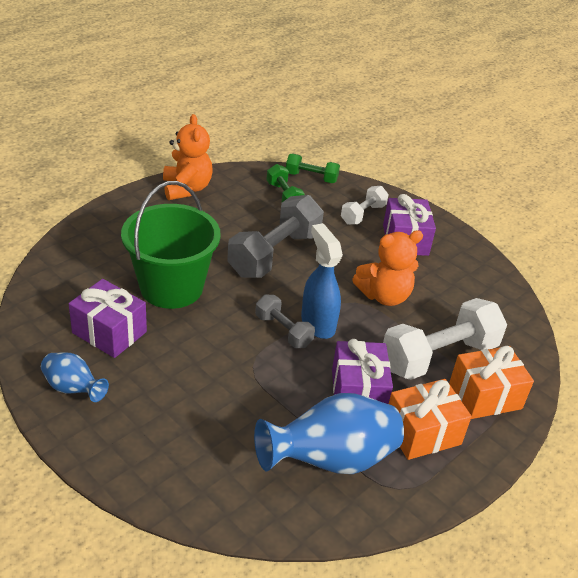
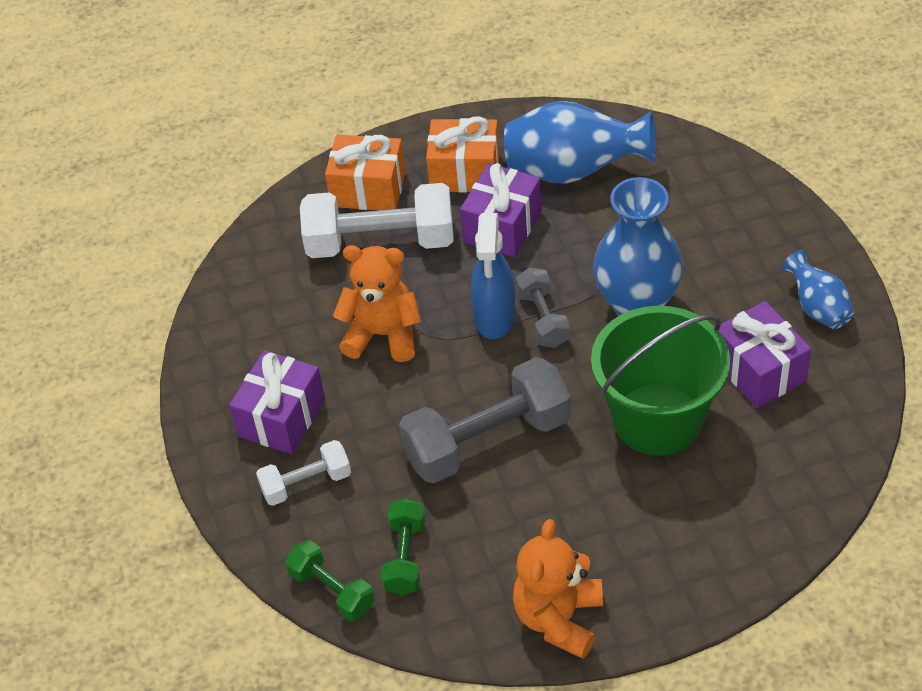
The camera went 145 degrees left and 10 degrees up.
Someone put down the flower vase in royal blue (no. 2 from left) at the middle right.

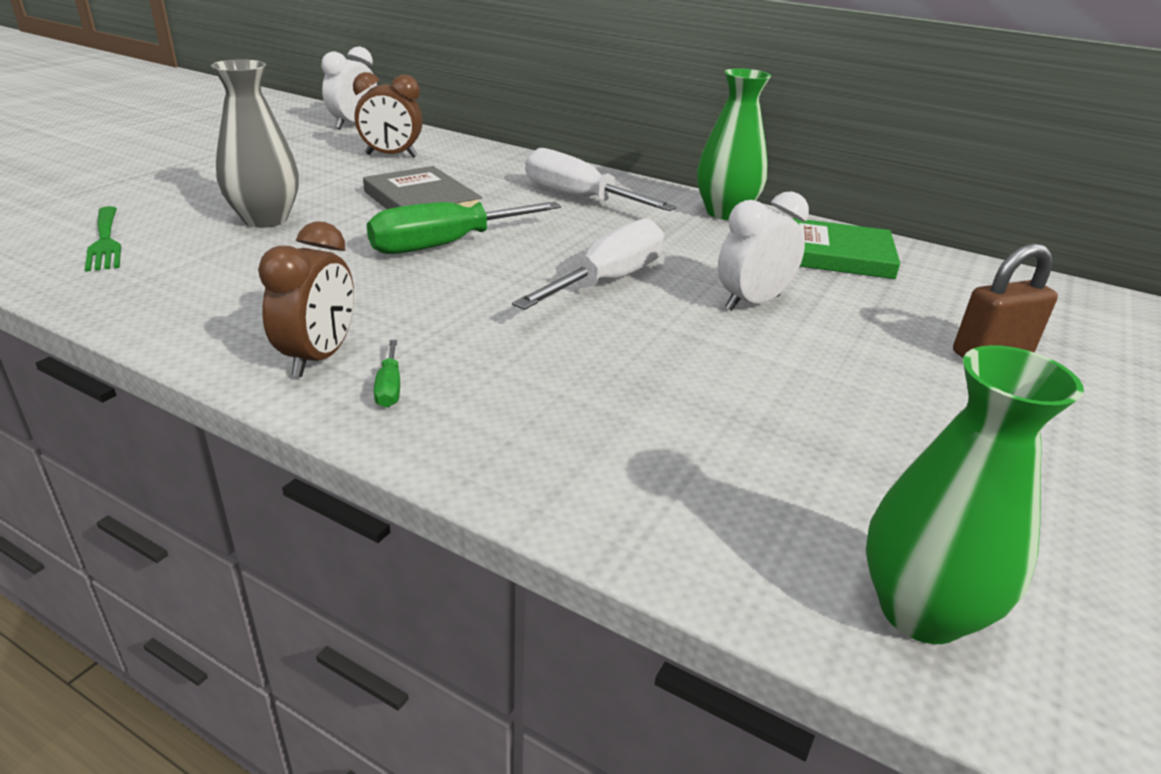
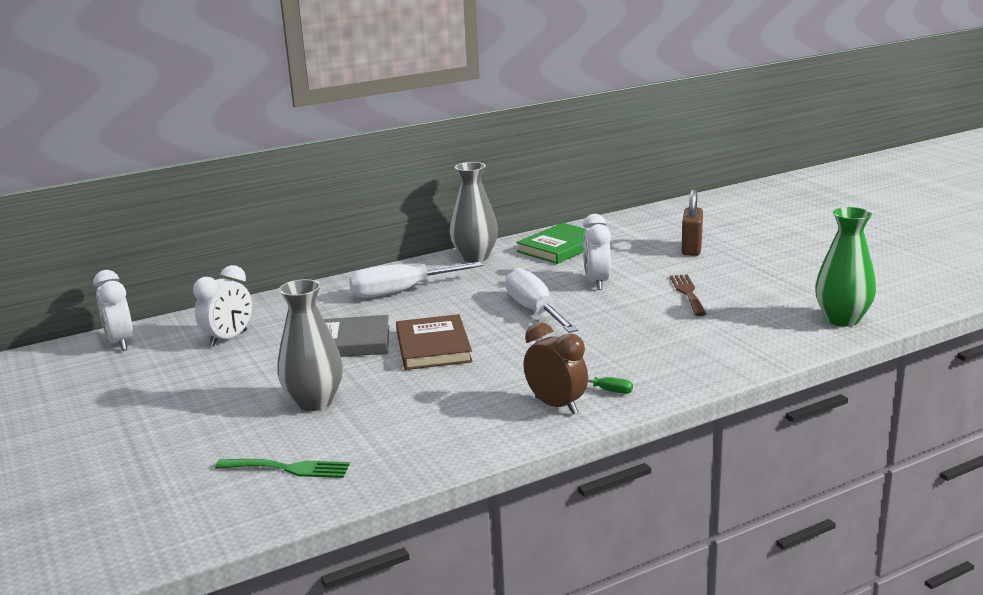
The camera went 55 degrees left and 10 degrees down.
Someone repainted the alarm clock in dark brown (no. 2 from left) at the top centre, which became the alarm clock in white (no. 2 from left) at the middle left.
Someone swapped the screwdriver in emerald (no. 2 from left) at the top centre for the hardback in dark brown at the centre.
Someone repainted the flower vase in emerald (no. 1 from left) at the top centre, which became the flower vase in ash-grey (no. 2 from left) at the centre.
Someone put down the table fork in dark brown at the middle right.

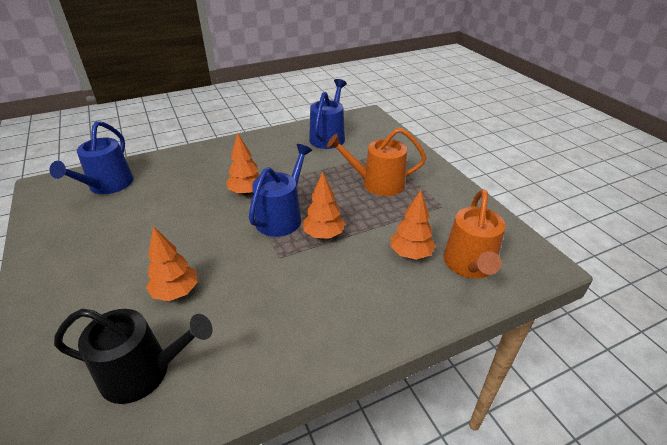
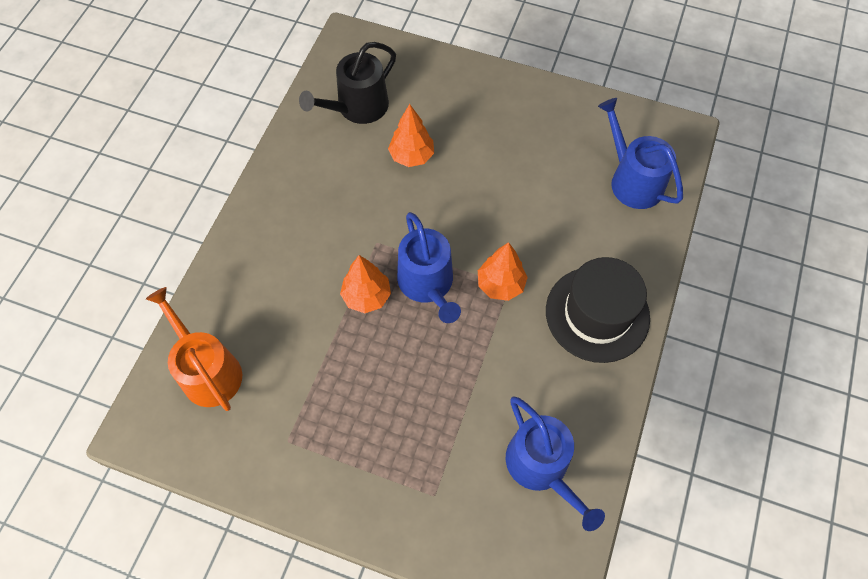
The camera went 135 degrees right and 25 degrees up.
Someone took away the sprinkling can in orange (no. 1 from left) at the centre.
Someone took away the fir tree in orange (no. 4 from left) at the centre.
Someone put down the tall hat in jet-black at the middle right.

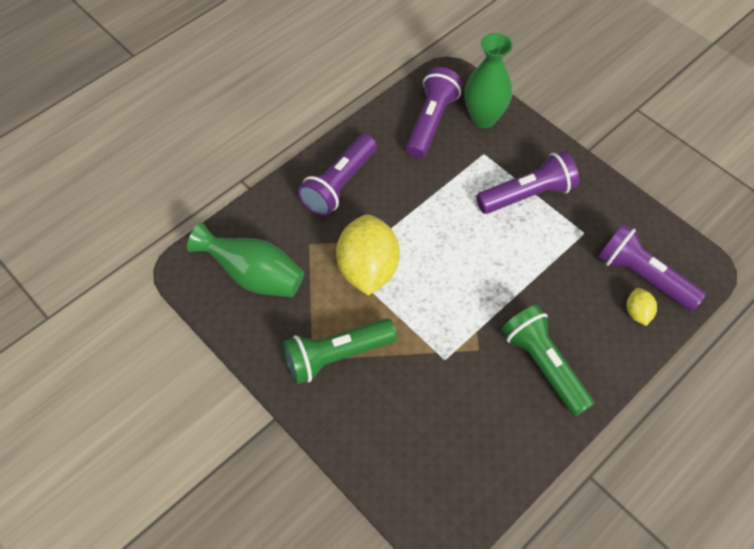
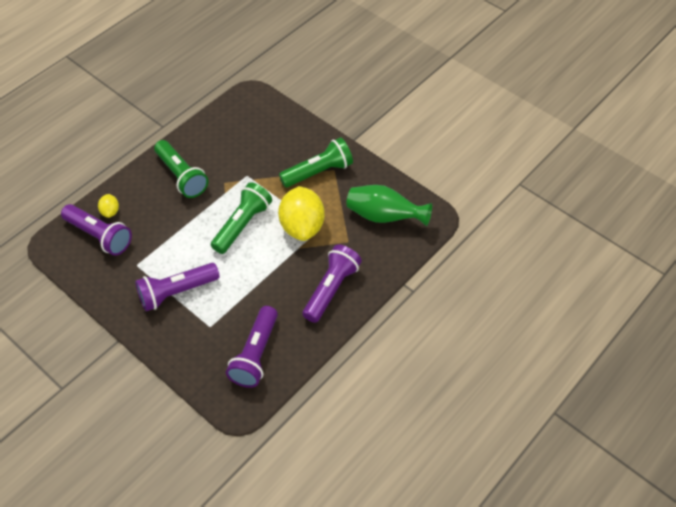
The camera went 175 degrees right and 5 degrees down.
Someone took away the flower vase in emerald (no. 2 from left) at the top centre.
Someone put down the flashlight in emerald (no. 2 from left) at the centre.

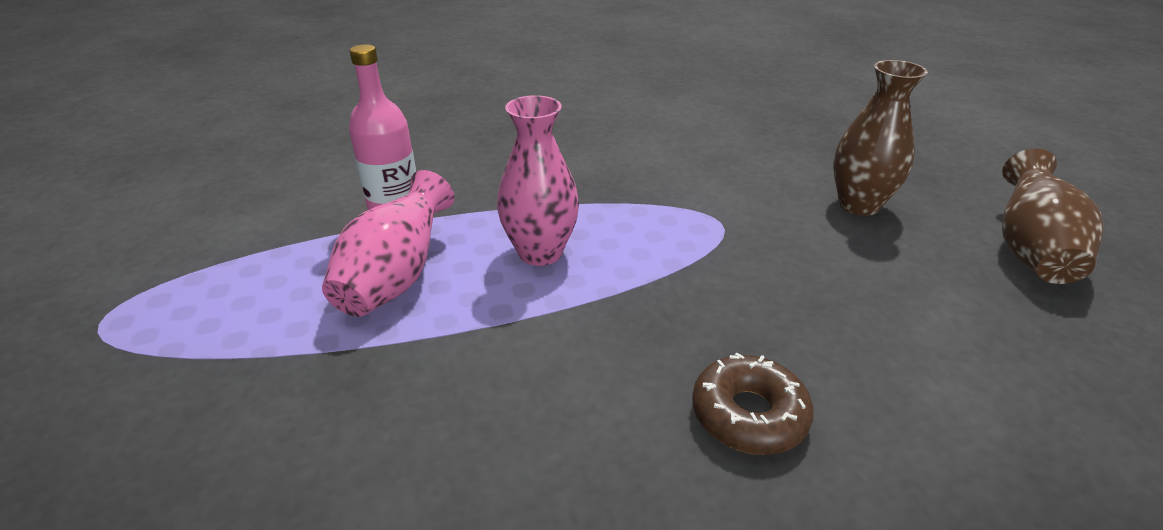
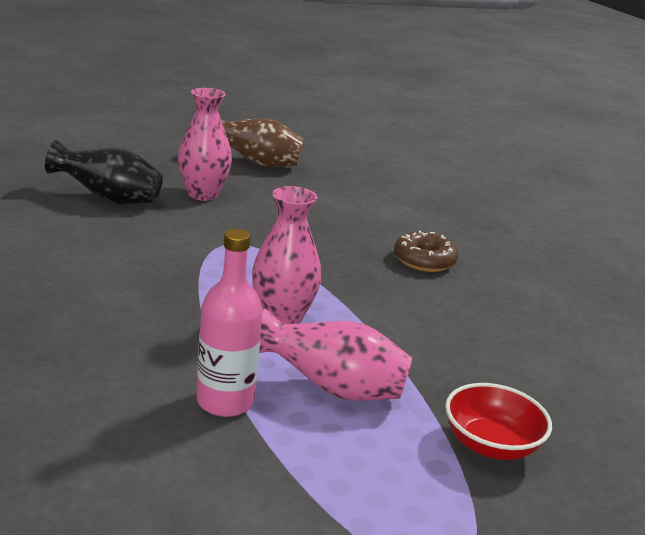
The camera went 100 degrees left and 10 degrees down.
Someone repainted the flower vase in dark brown (no. 1 from left) at the top right, which became the flower vase in rose-pink (no. 1 from left) at the top left.
Someone put down the flower vase in jet-black at the top left.
Someone put down the serving bowl in scarlet at the bottom right.

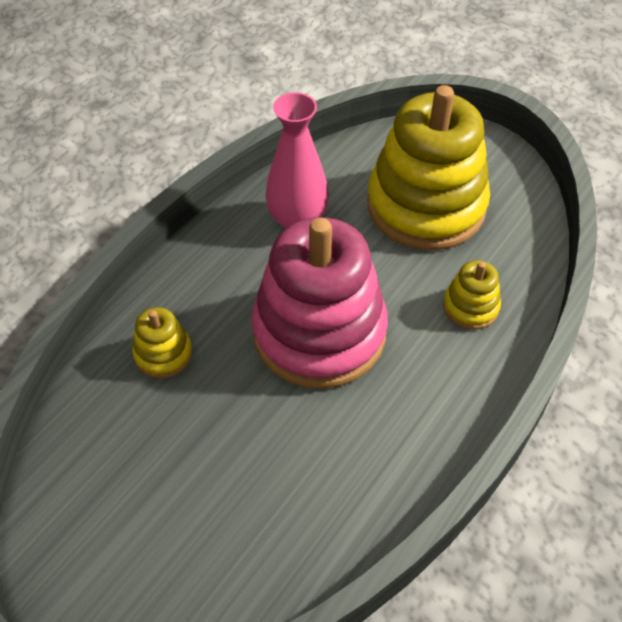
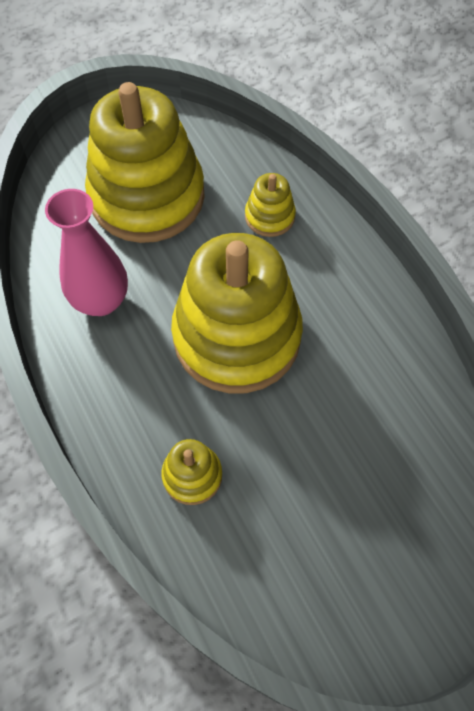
The camera went 65 degrees left and 10 degrees up.
Someone repainted the stacking rings in rose-pink at the centre, which became the stacking rings in golden (no. 3 from left) at the centre.

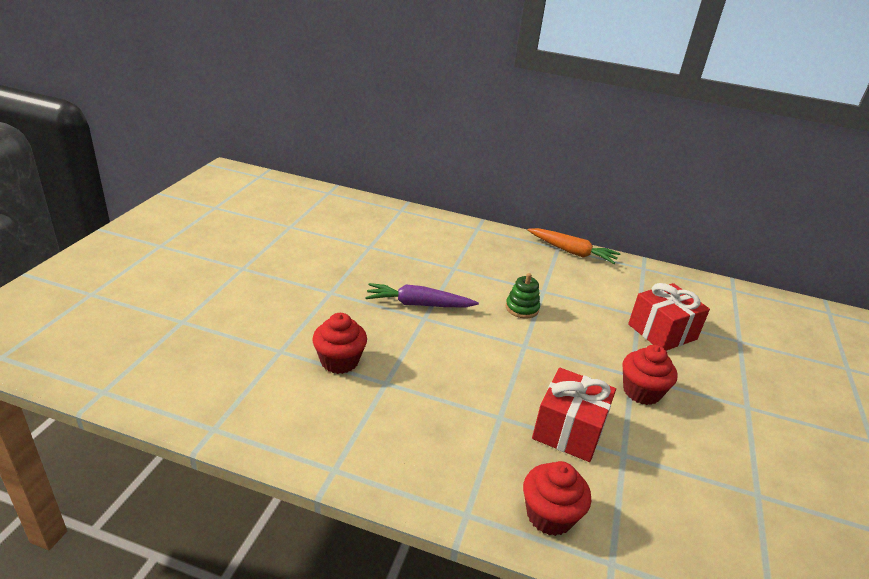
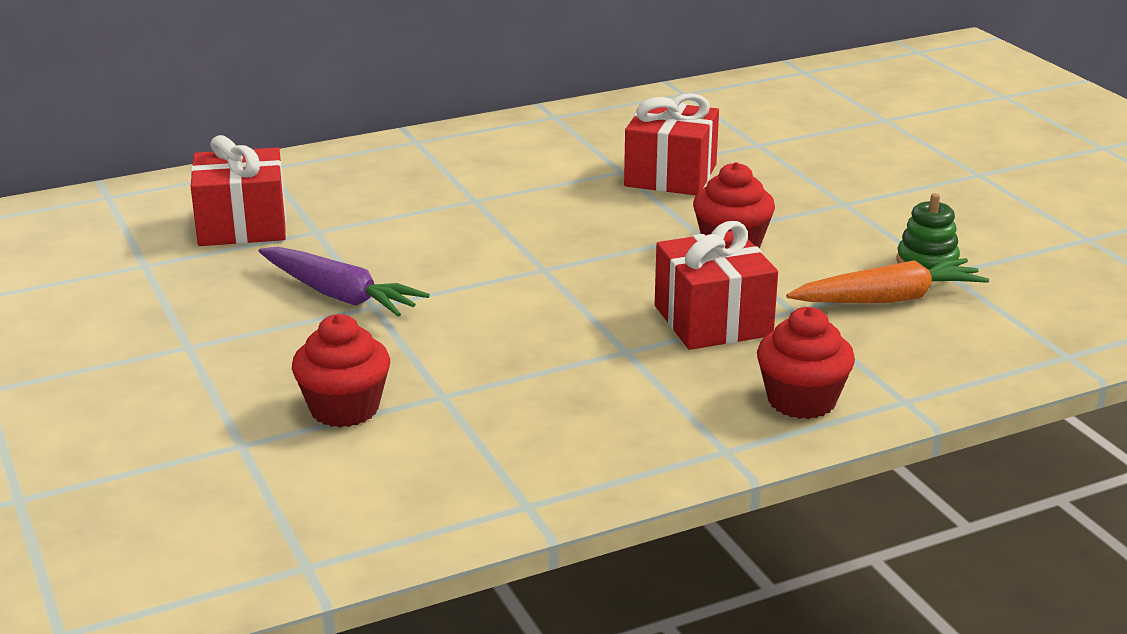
The camera went 40 degrees left and 5 degrees down.
Someone rotated the toy carrot in royal purple at the centre by 105 degrees counterclockwise.
Someone carried the stacking rings in emerald from the centre to the middle right.
Someone carried the toy carrot in orange from the centre to the middle right.
Someone put down the present in scarlet (no. 1 from left) at the top left.

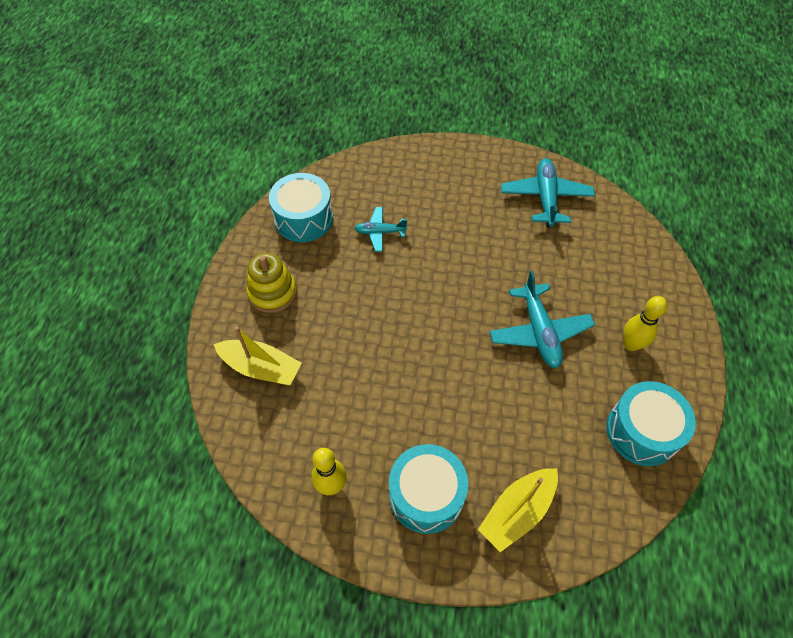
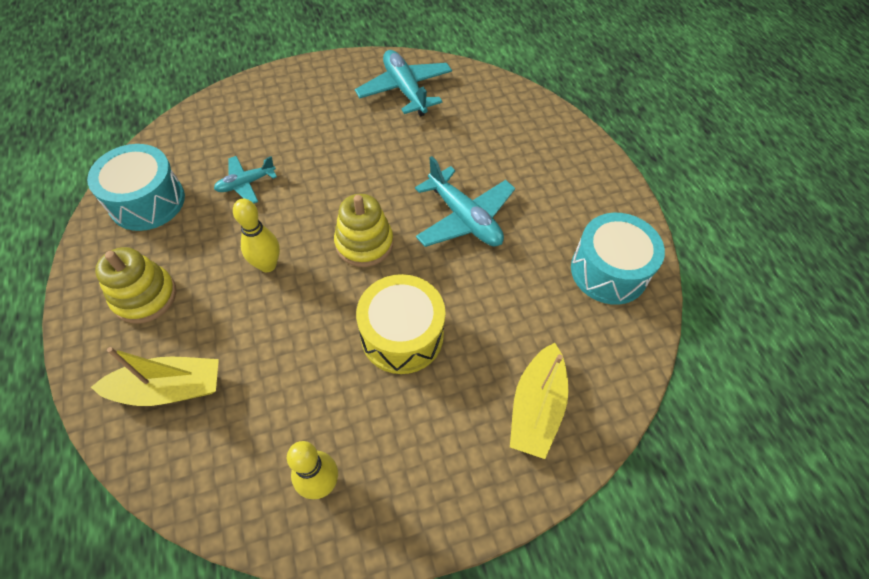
The camera went 30 degrees left and 0 degrees up.
Someone took away the snare drum in turquoise (no. 2 from left) at the bottom centre.
Someone carried the tenpin in golden (no. 2 from left in the first image) from the middle right to the middle left.
Someone put down the stacking rings in golden (no. 2 from left) at the centre.
Someone put down the snare drum in golden at the centre.

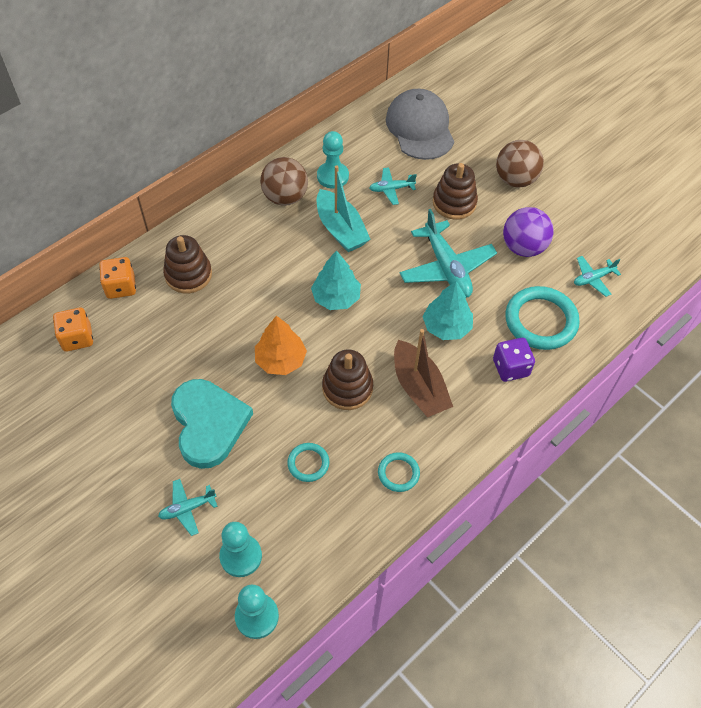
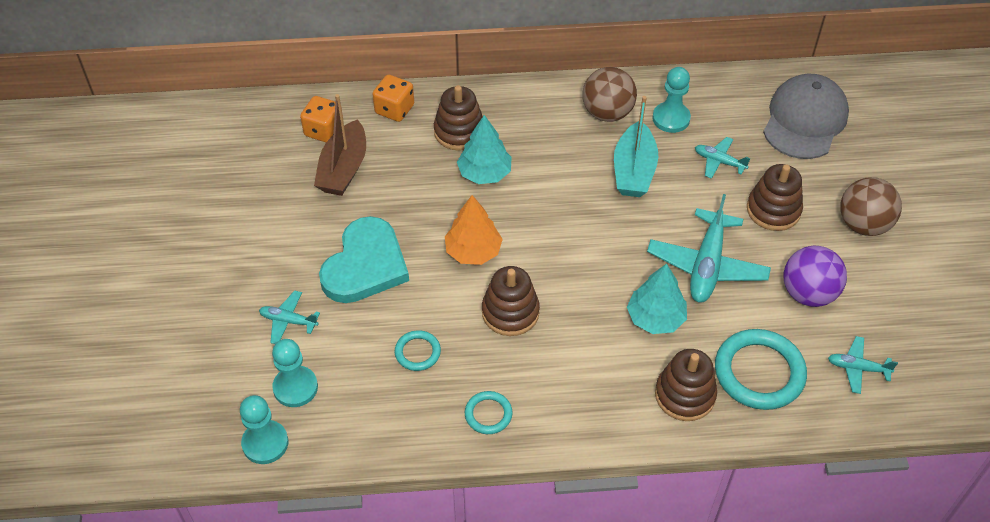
The camera went 40 degrees right and 5 degrees down.
Someone carried the fir tree in turquoise (no. 1 from left) from the centre to the top centre.
Someone carried the toy boat in dark brown from the centre to the top centre.
Someone swapped the die in royal purple at the middle right for the stacking rings in dark brown (no. 3 from left) at the bottom right.

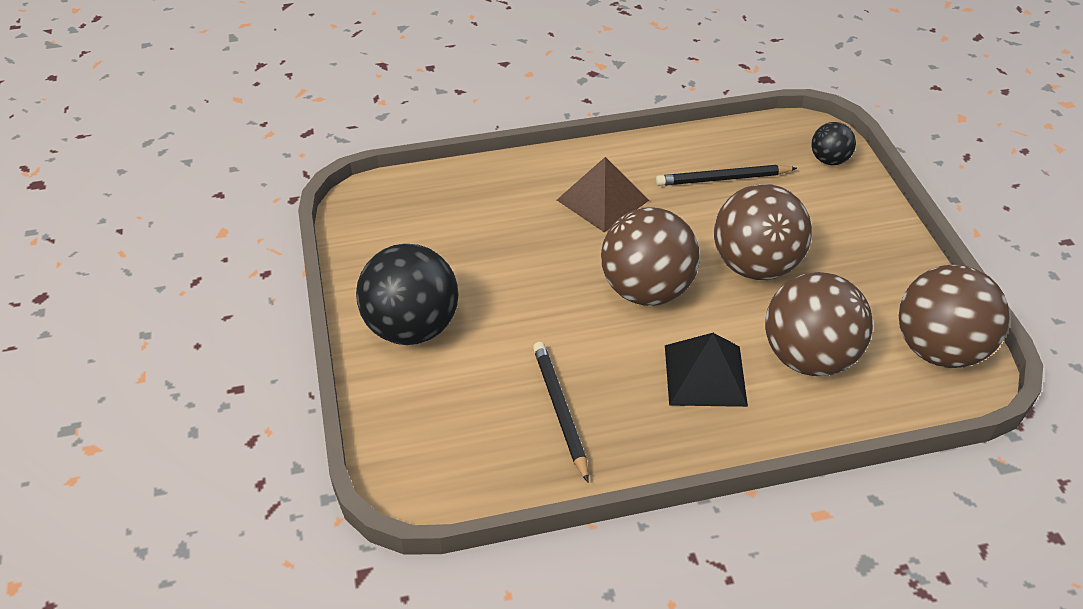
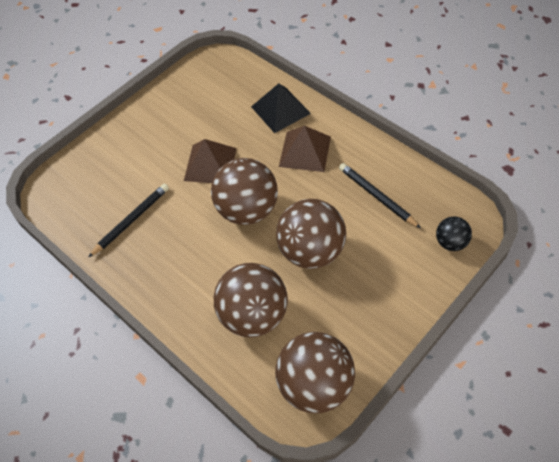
The camera went 60 degrees right and 10 degrees up.
Someone took away the ball in jet-black (no. 1 from left) at the centre.
Someone carried the pyramid in jet-black from the centre to the top centre.
Someone put down the pyramid in dark brown (no. 1 from left) at the centre.

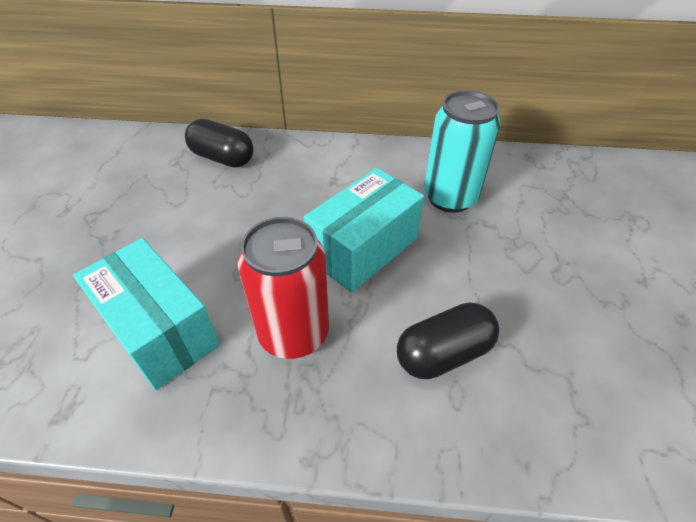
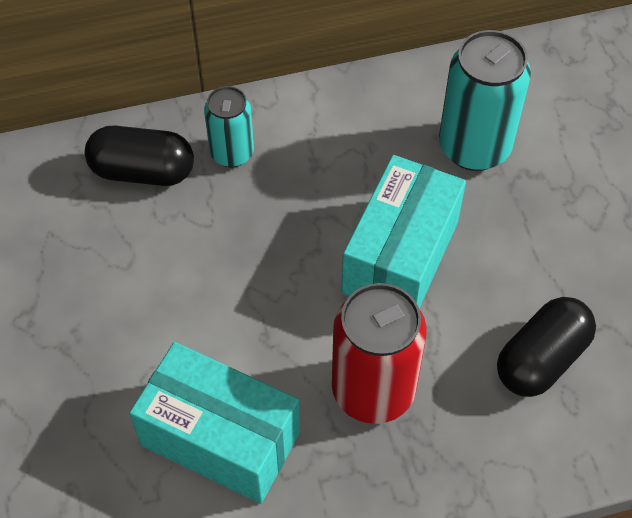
The camera went 20 degrees left and 10 degrees up.
Someone put down the tin in turquoise (no. 1 from left) at the top centre.

